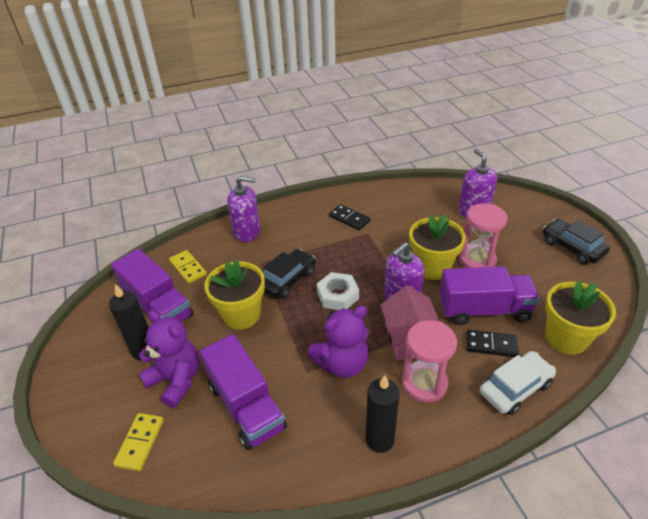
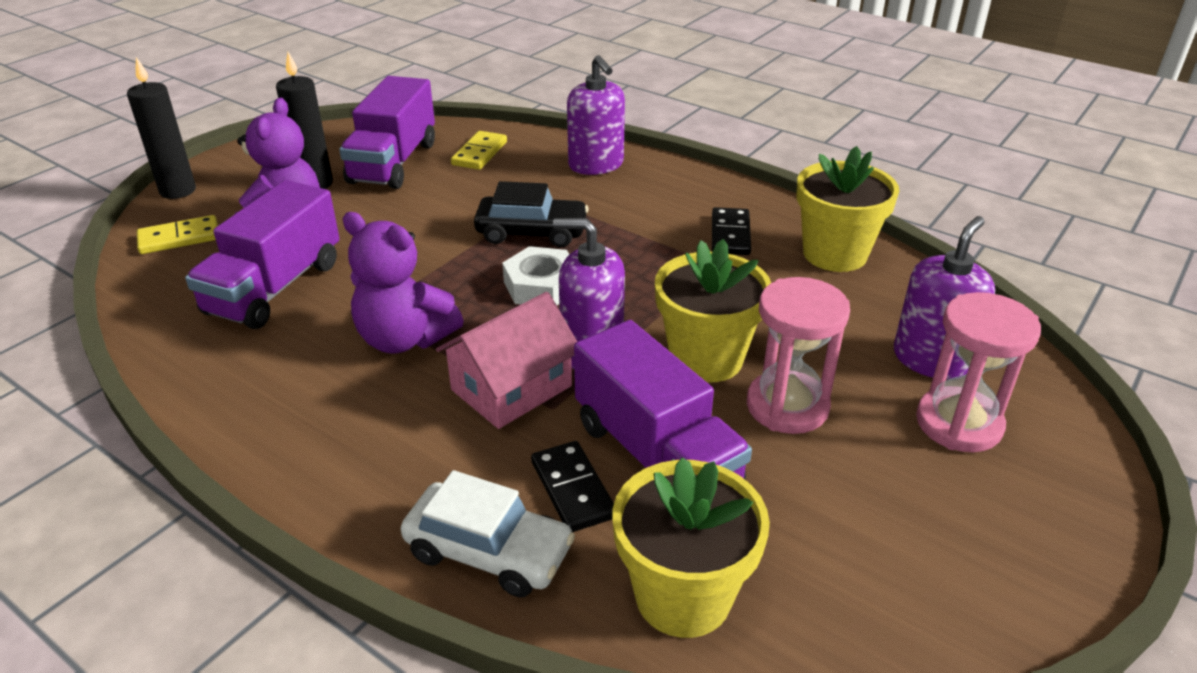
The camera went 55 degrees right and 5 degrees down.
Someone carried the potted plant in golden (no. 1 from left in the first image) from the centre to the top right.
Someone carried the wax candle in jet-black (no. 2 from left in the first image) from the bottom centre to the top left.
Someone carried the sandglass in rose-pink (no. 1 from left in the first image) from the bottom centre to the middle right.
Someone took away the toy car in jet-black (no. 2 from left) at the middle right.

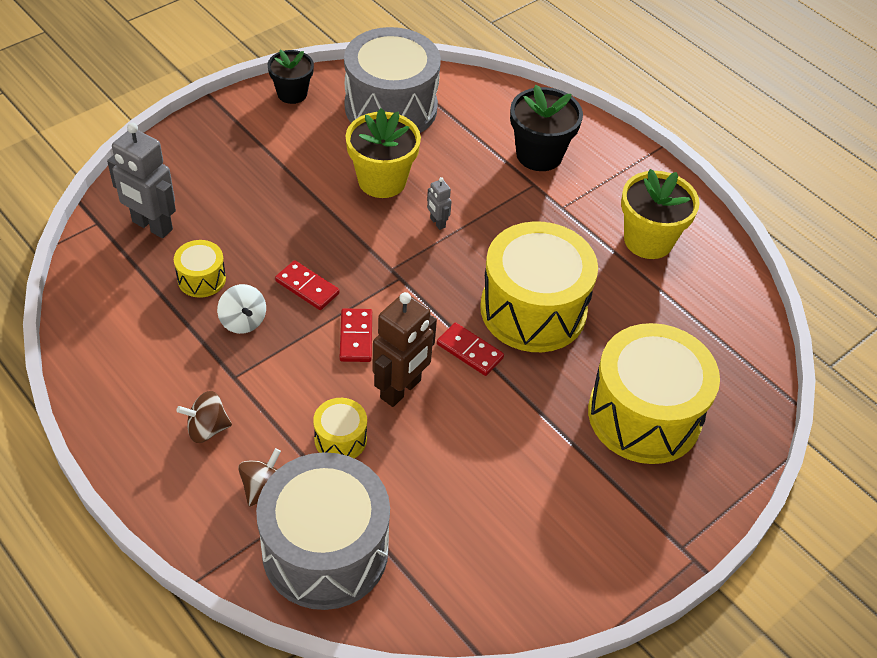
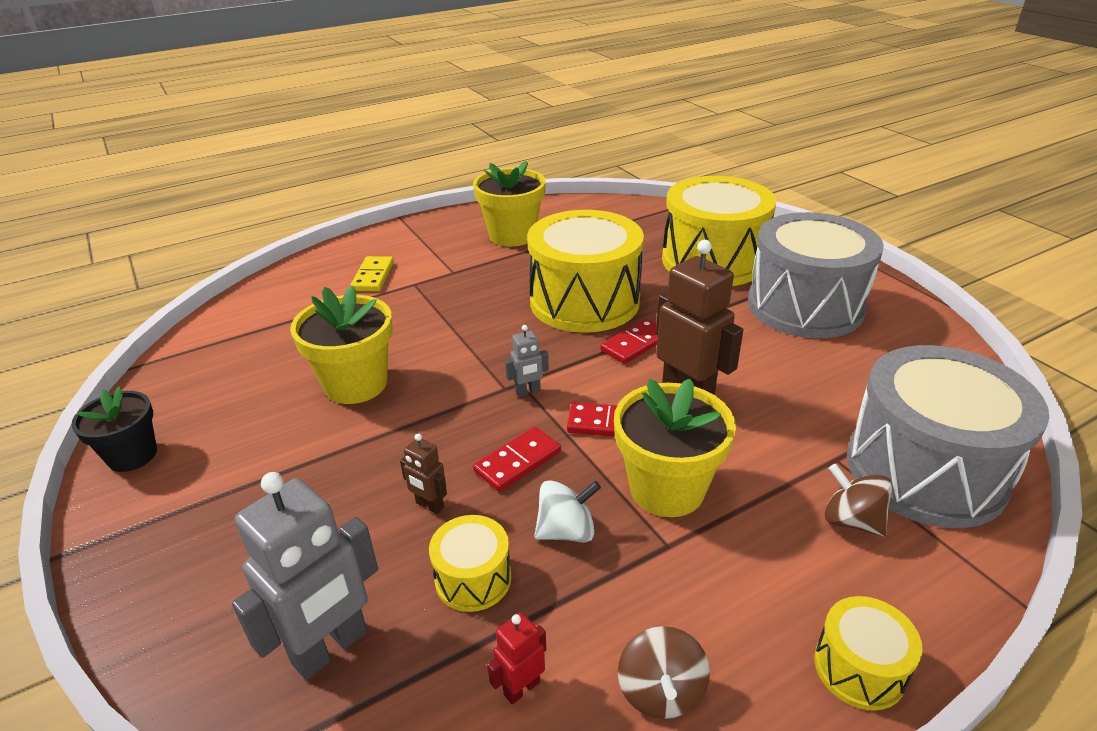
The camera went 75 degrees left and 15 degrees down.
Someone carried the whirligig in dark brown (no. 1 from left) from the middle left to the bottom centre.
Someone carried the snare drum in golden (no. 2 from left in the first image) from the centre to the bottom right.
Someone carried the snare drum in ash-grey (no. 2 from left in the first image) from the top centre to the middle right.
Someone carried the toy robot in ash-grey (no. 2 from left) from the top centre to the centre.
Someone swapped the potted plant in jet-black (no. 2 from left) at the top centre for the domino piece in golden at the centre.
Someone put down the toy robot in dark brown (no. 1 from left) at the centre.
Someone put down the toy robot in scarlet at the bottom centre.
Someone put down the potted plant in golden (no. 3 from left) at the centre.

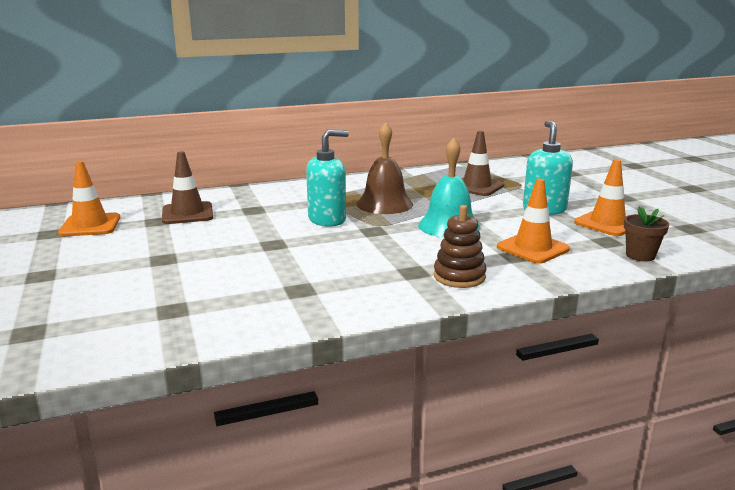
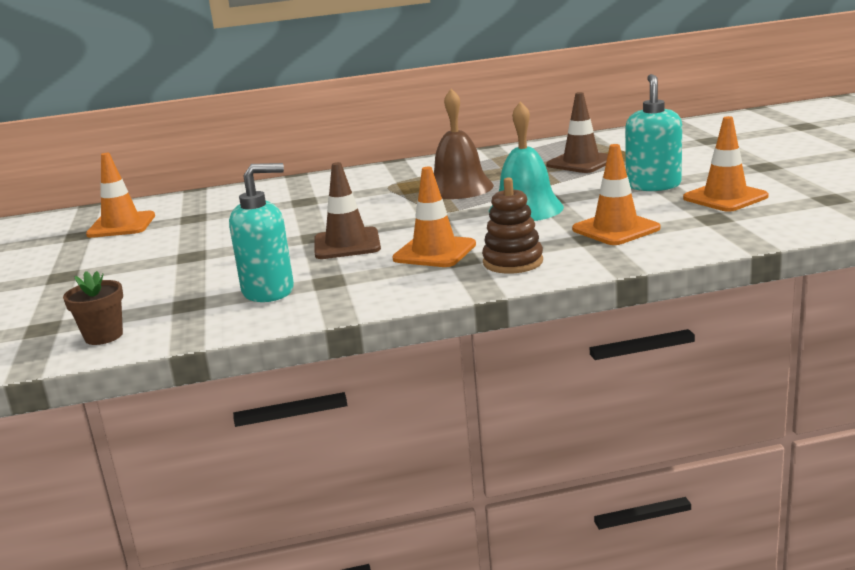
The camera went 10 degrees right and 0 degrees up.
Someone carried the traffic cone in dark brown (no. 1 from left) from the middle left to the centre.
Someone carried the pump bottle in turquoise (no. 1 from left) from the centre to the middle left.
Someone carried the potted plant in dark brown from the middle right to the middle left.
Someone put down the traffic cone in orange (no. 2 from left) at the centre.

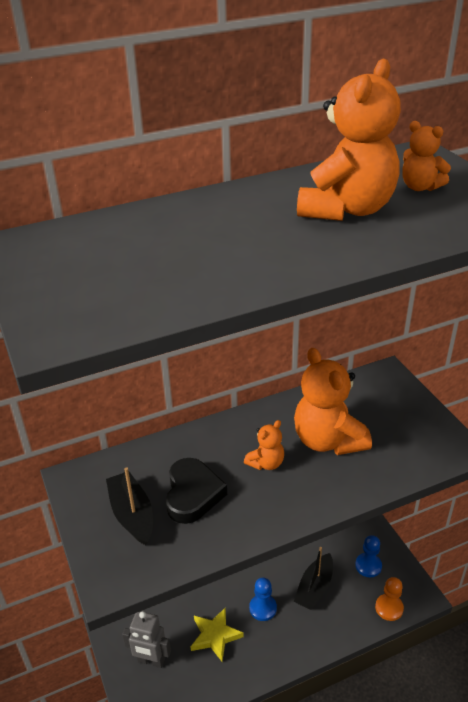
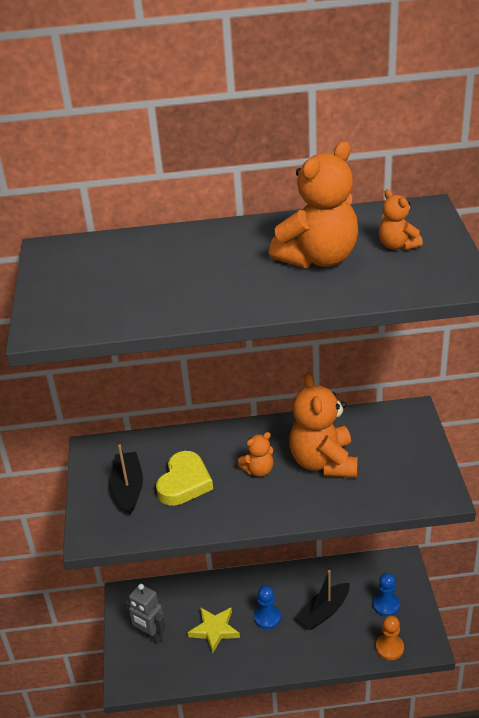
The camera went 20 degrees right and 0 degrees up.
Someone repainted the heart in jet-black at the bottom centre, which became the heart in golden at the centre.

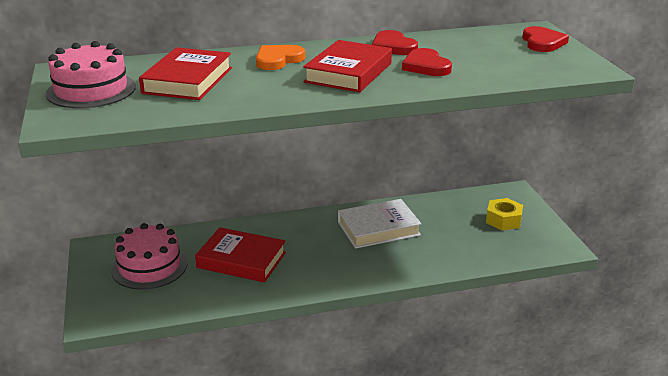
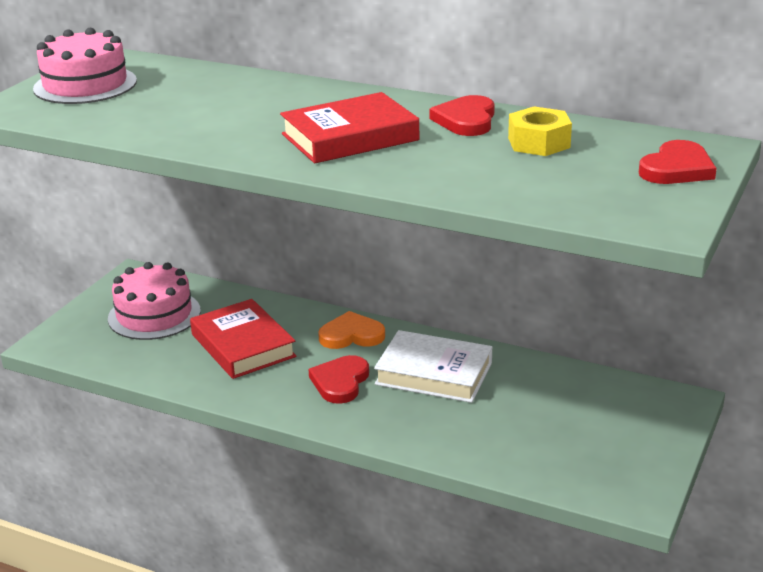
The camera went 40 degrees right and 0 degrees up.
Someone took away the hardback in scarlet (no. 1 from left) at the top left.
Someone carried the heart in orange from the top centre to the centre.
Someone carried the heart in scarlet (no. 2 from left in the first image) from the top centre to the centre.
Someone carried the hexagon nut in golden from the middle right to the top right.

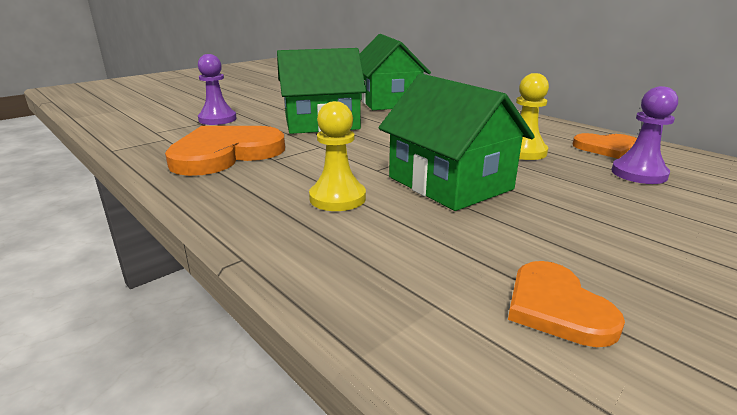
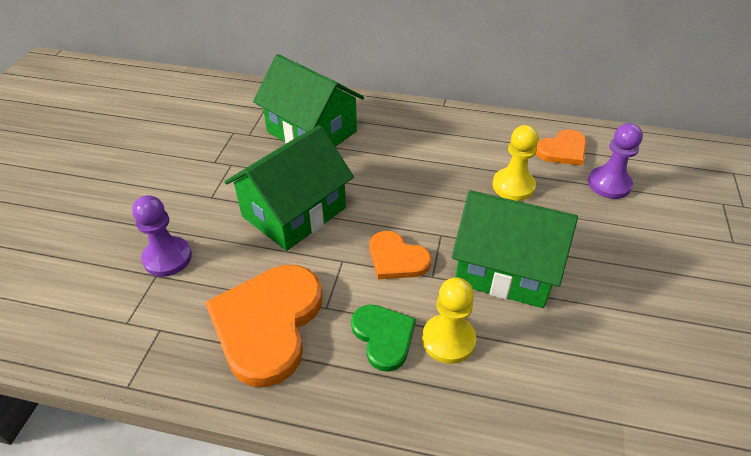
The camera went 35 degrees left and 20 degrees up.
Someone carried the heart in orange (no. 2 from left) from the bottom right to the centre.
Someone put down the heart in emerald at the bottom centre.

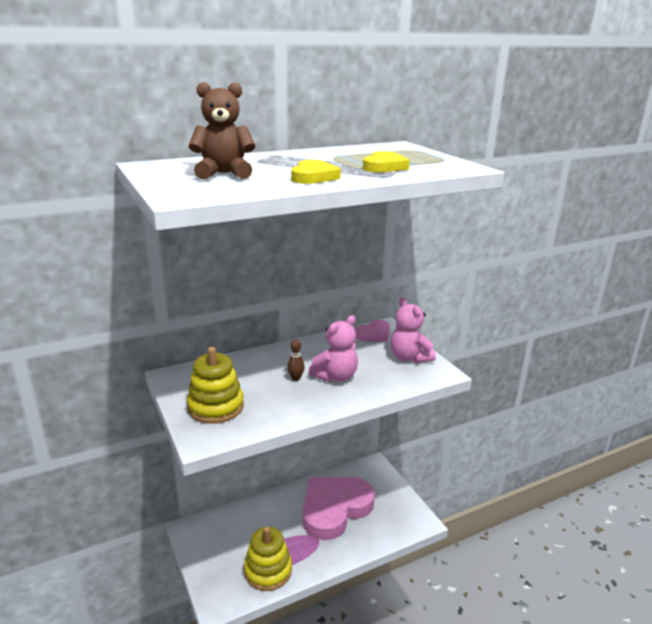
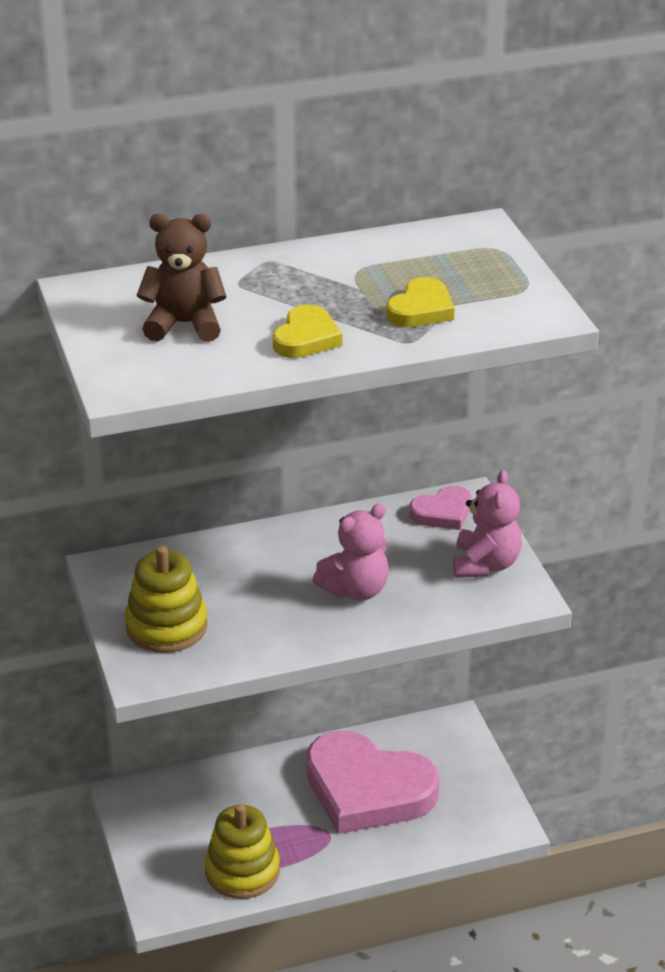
The camera went 10 degrees right and 10 degrees up.
Someone took away the tenpin in dark brown at the centre.
Someone rotated the heart in rose-pink (no. 1 from left) at the bottom centre by 120 degrees counterclockwise.
Someone rotated the teddy bear in rose-pink (no. 2 from left) at the centre by 150 degrees counterclockwise.

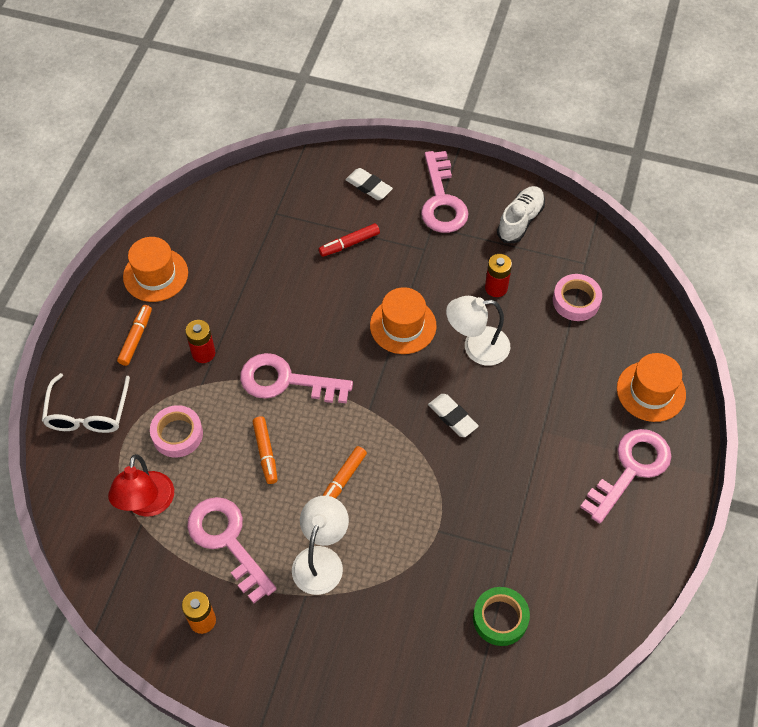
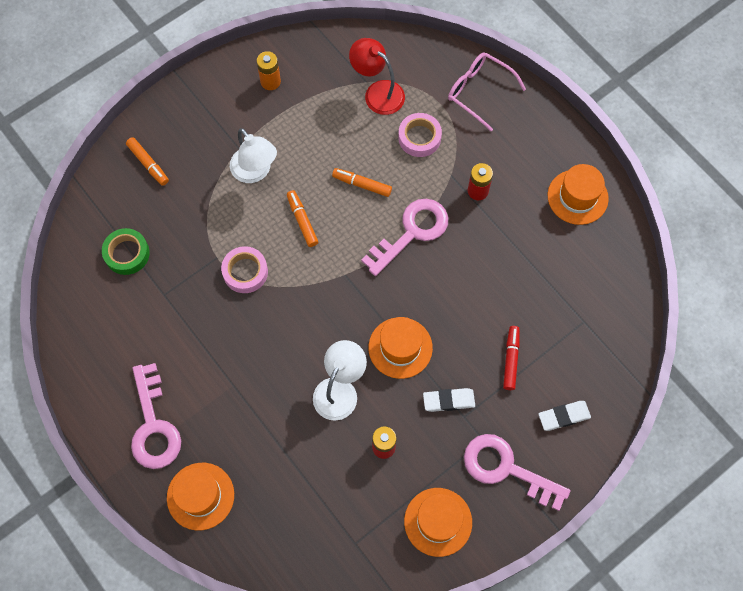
The camera went 125 degrees right and 10 degrees up.
Someone repainted the glasses in white at the middle left, which became the glasses in rose-pink at the top centre.
Someone carried the marker in orange (no. 1 from left) from the middle left to the top left.
Someone took away the key in rose-pink (no. 1 from left) at the bottom left.
Someone carried the gum eraser in white (no. 2 from left in the first image) from the centre to the bottom centre.
Someone swapped the lace-up shoe in white at the top right for the tall hat in orange (no. 3 from left) at the bottom centre.
Someone carried the tape in rose-pink (no. 2 from left in the first image) from the middle right to the middle left.

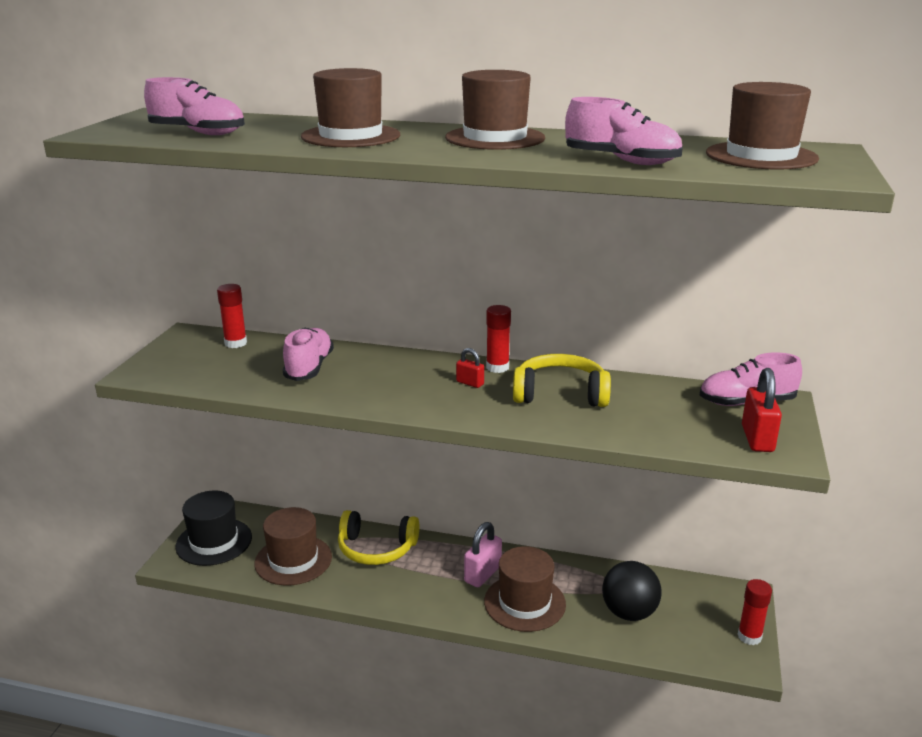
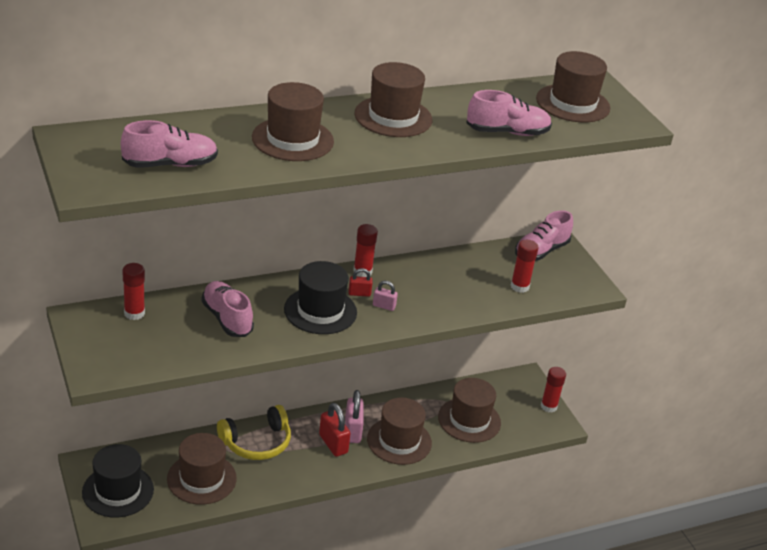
The camera went 40 degrees left and 10 degrees up.
Someone took away the headphones in golden (no. 2 from left) at the centre.
Someone swapped the ball in jet-black at the bottom right for the tall hat in dark brown (no. 5 from left) at the bottom centre.
Someone carried the padlock in scarlet (no. 2 from left in the first image) from the middle right to the bottom centre.
Someone put down the tall hat in jet-black (no. 2 from left) at the centre.
Someone put down the padlock in rose-pink (no. 2 from left) at the centre.
Someone put down the glue stick in scarlet (no. 3 from left) at the middle right.

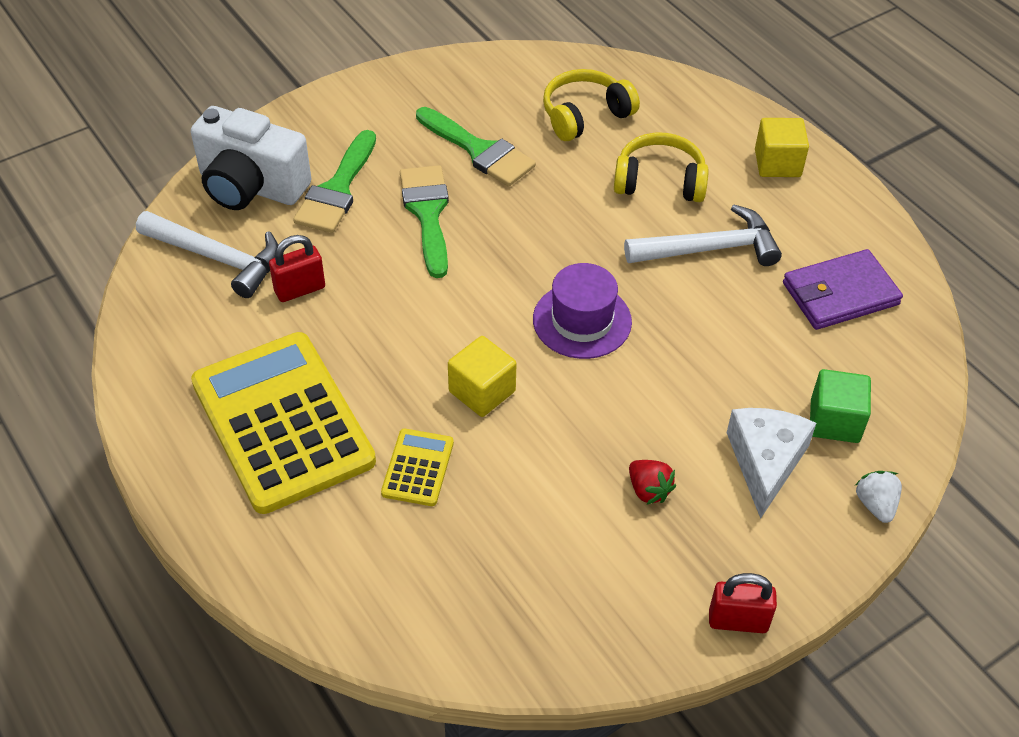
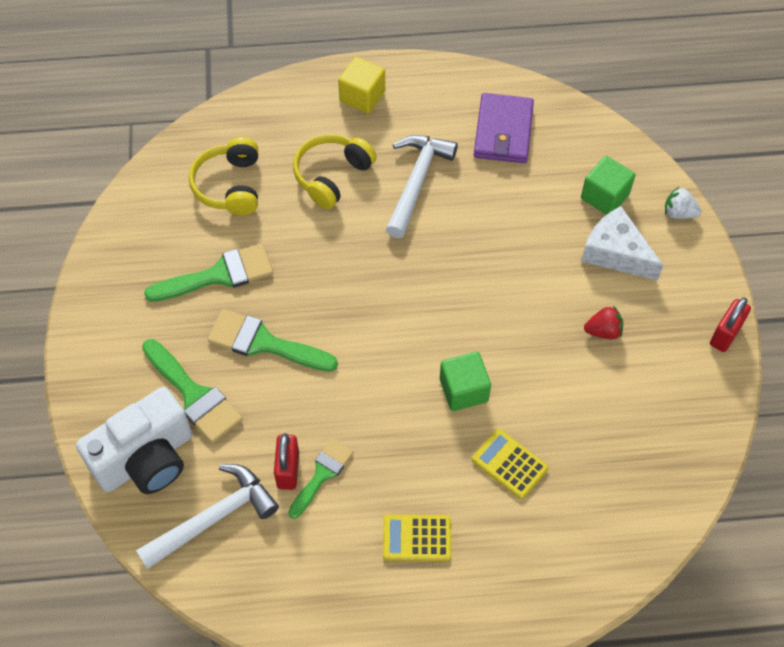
The camera went 60 degrees left and 10 degrees up.
Someone scaled the pocket calculator in golden (no. 1 from left) at the middle left by 0.43.
Someone repainted the solid cube in golden (no. 1 from left) at the centre, which became the solid cube in emerald (no. 1 from left) at the centre.
Someone took away the tall hat in royal purple at the centre.
Someone put down the paint brush in emerald (no. 4 from left) at the bottom centre.

